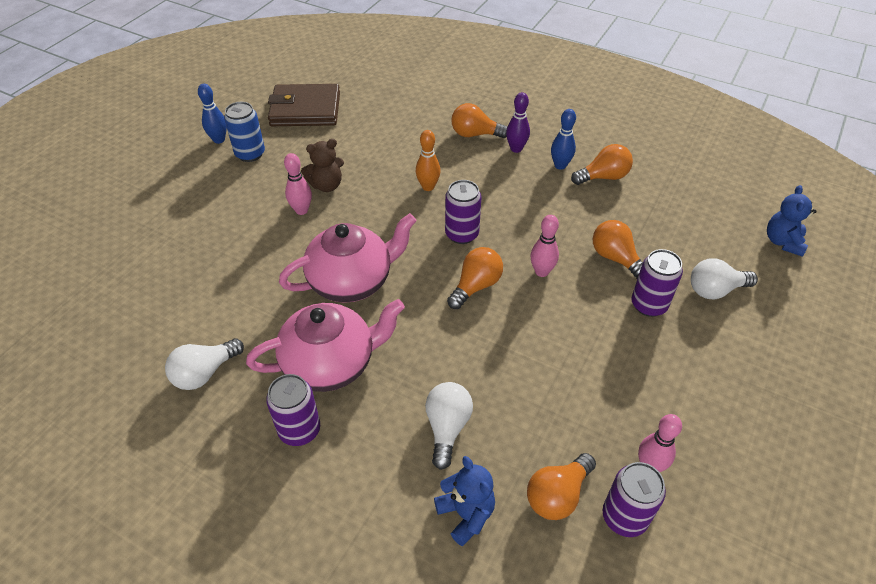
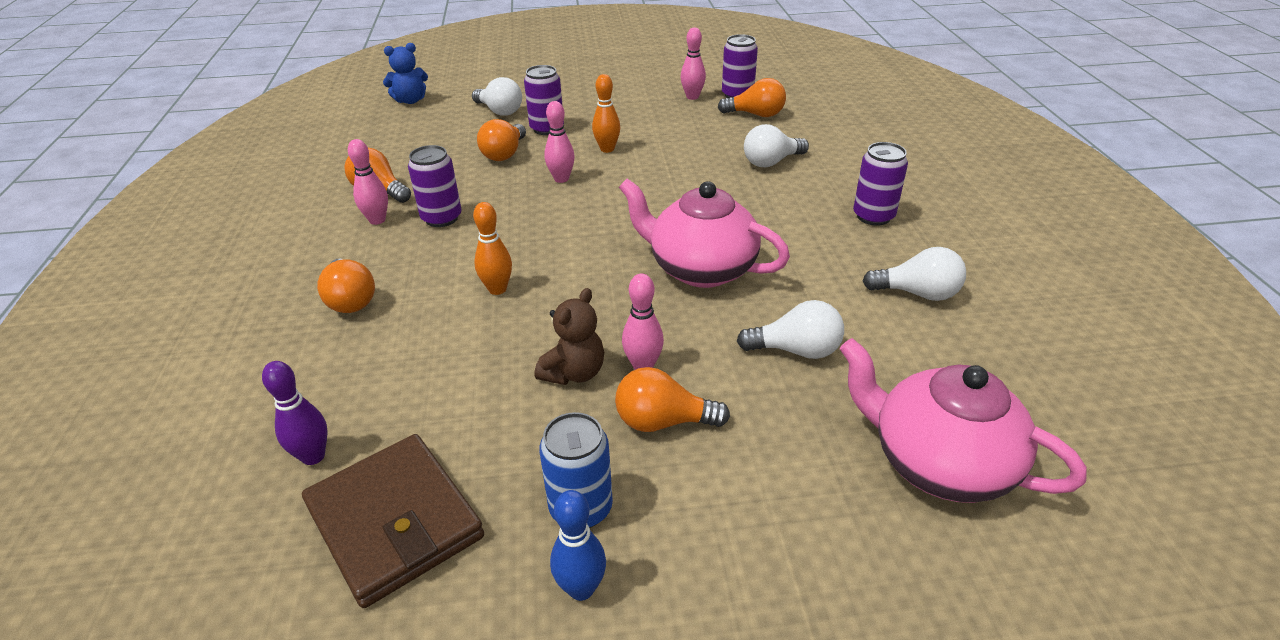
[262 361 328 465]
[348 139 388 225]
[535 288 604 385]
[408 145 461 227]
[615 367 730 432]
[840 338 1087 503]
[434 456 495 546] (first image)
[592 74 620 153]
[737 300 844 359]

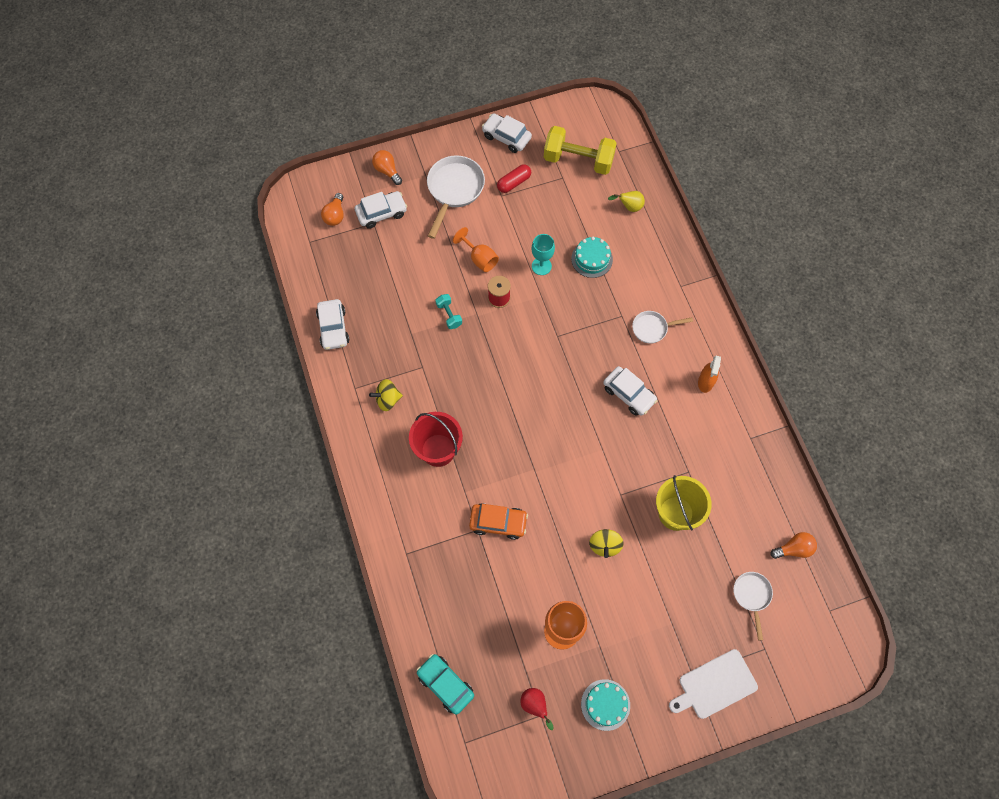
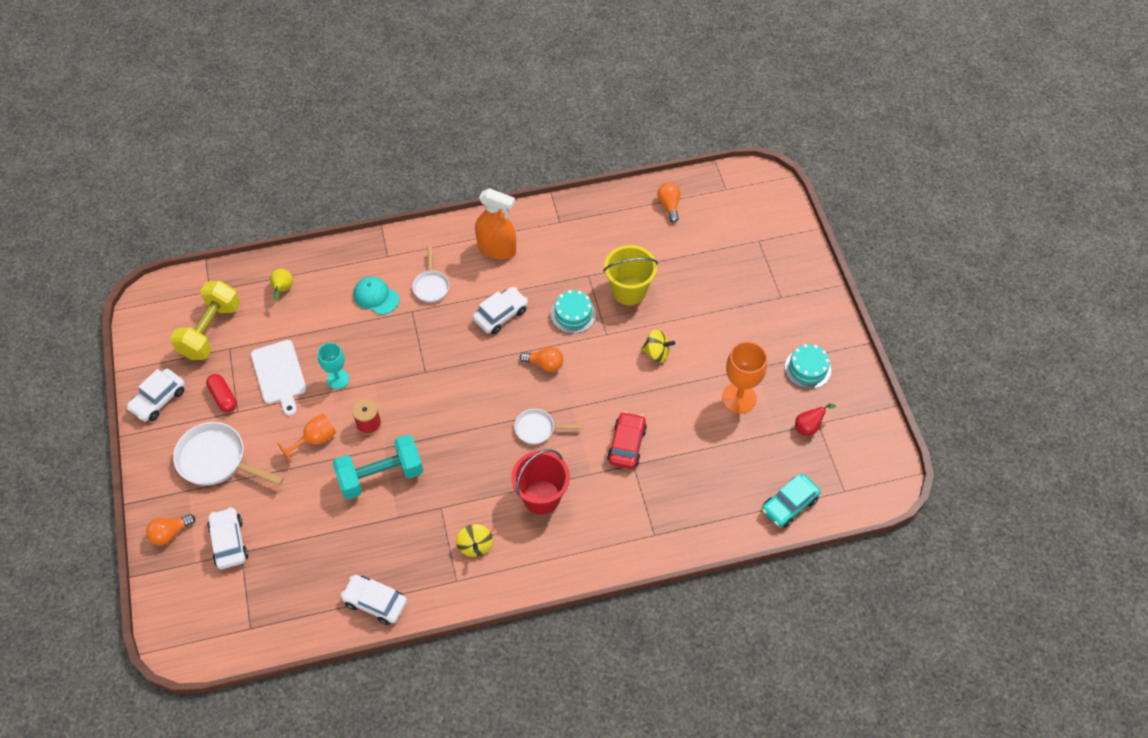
[520 347 563 372]
[551 290 596 334]
[333 435 423 500]
[340 575 407 625]
[475 188 516 260]
[607 412 647 469]
[514 409 583 444]
[251 340 307 416]
[353 277 399 315]

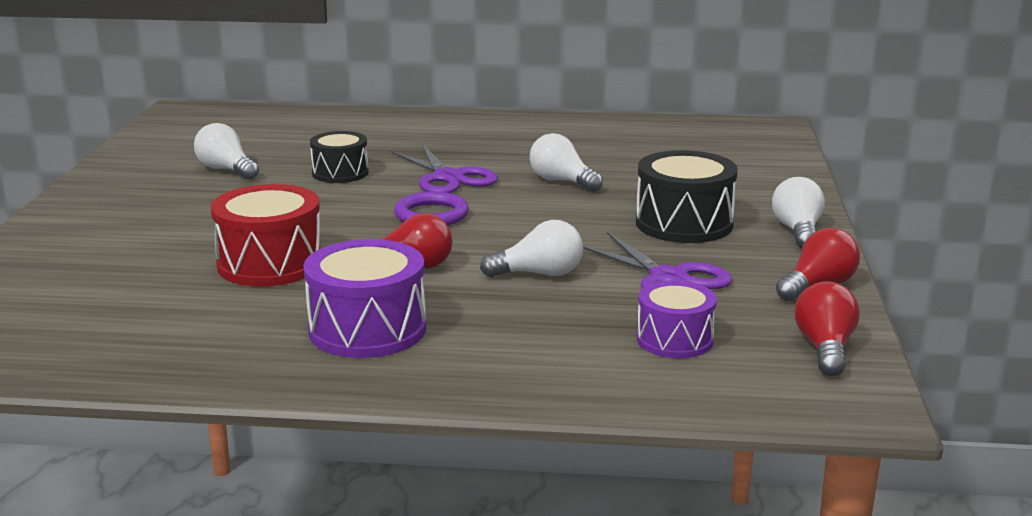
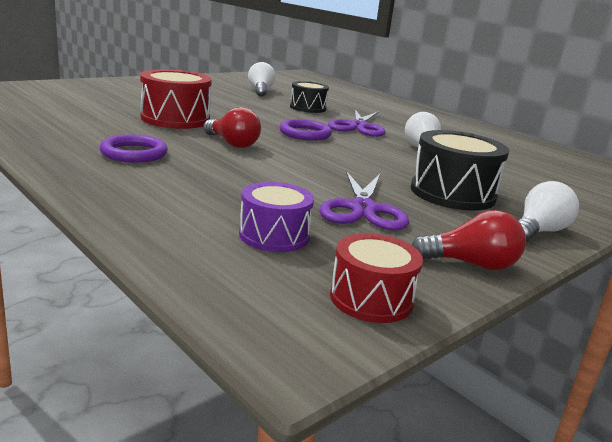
[480 220 583 277] (first image)
[100 134 168 163]
[330 233 423 323]

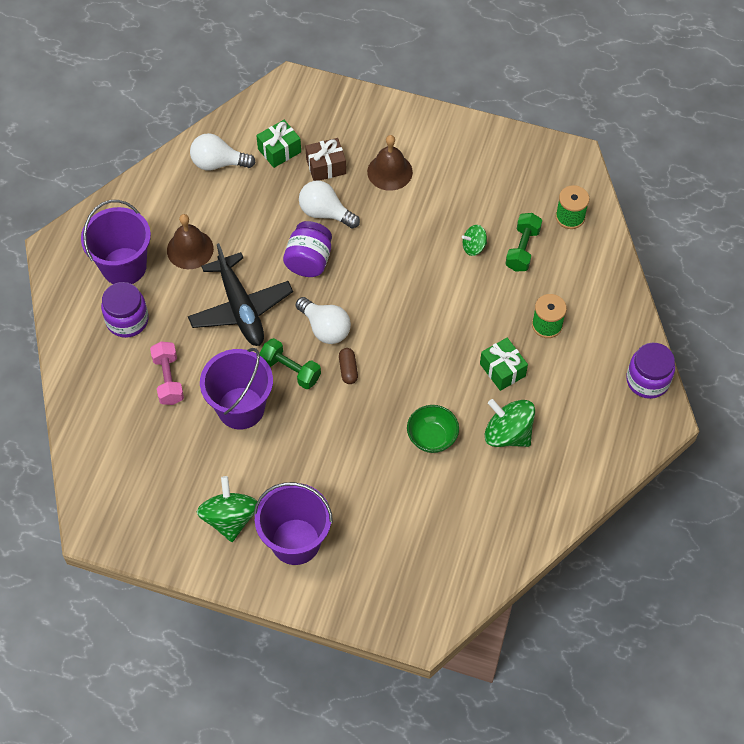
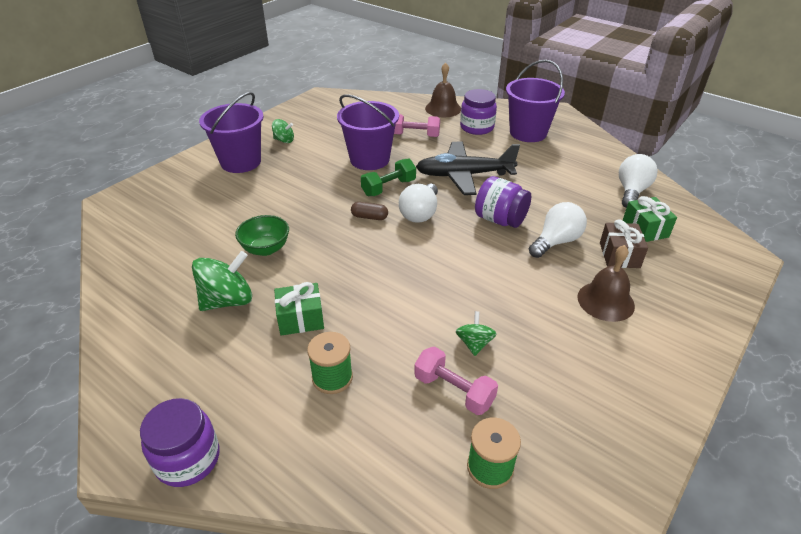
[414 347 498 415]
[425 63 461 117]
[399 184 438 223]
[272 119 294 143]

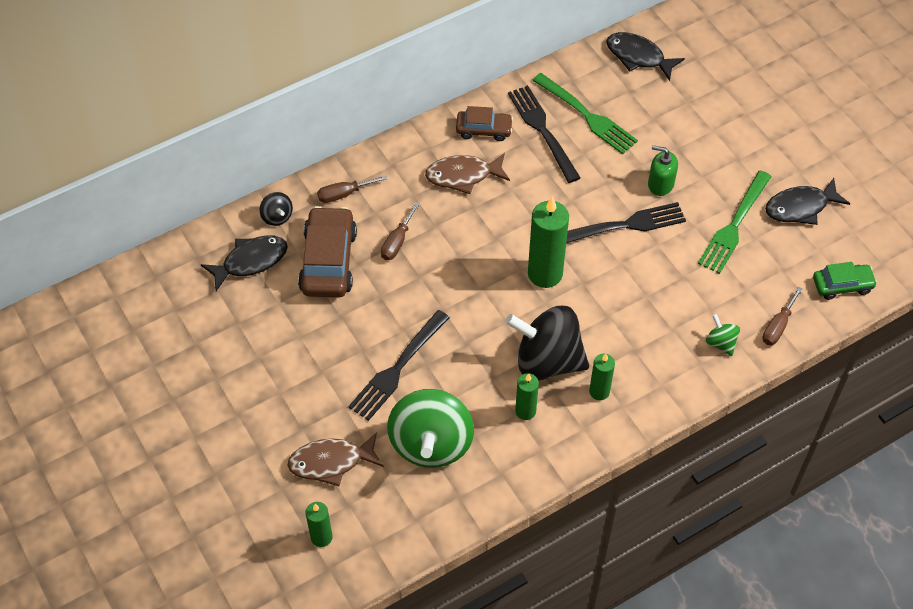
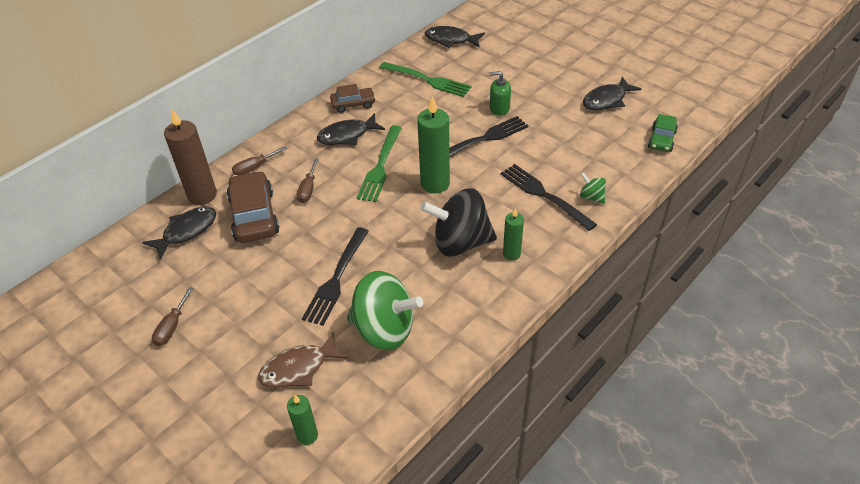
[501 164 597 231]
[317 113 385 145]
[357 125 402 202]
[164 109 217 205]
[648 114 678 152]
[152 287 193 346]
[515 373 539 420] (first image)
[347 271 423 350]

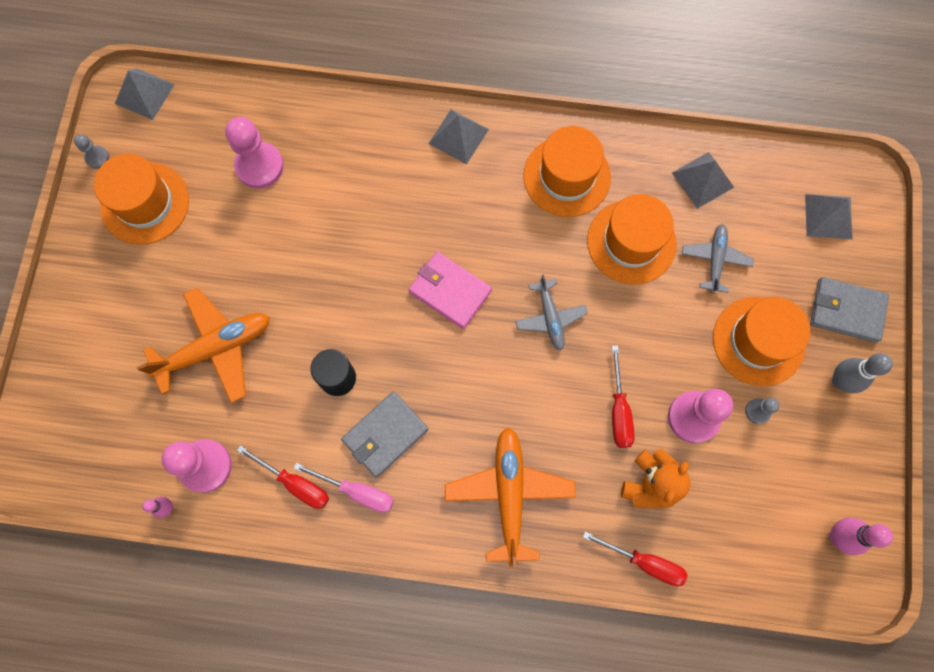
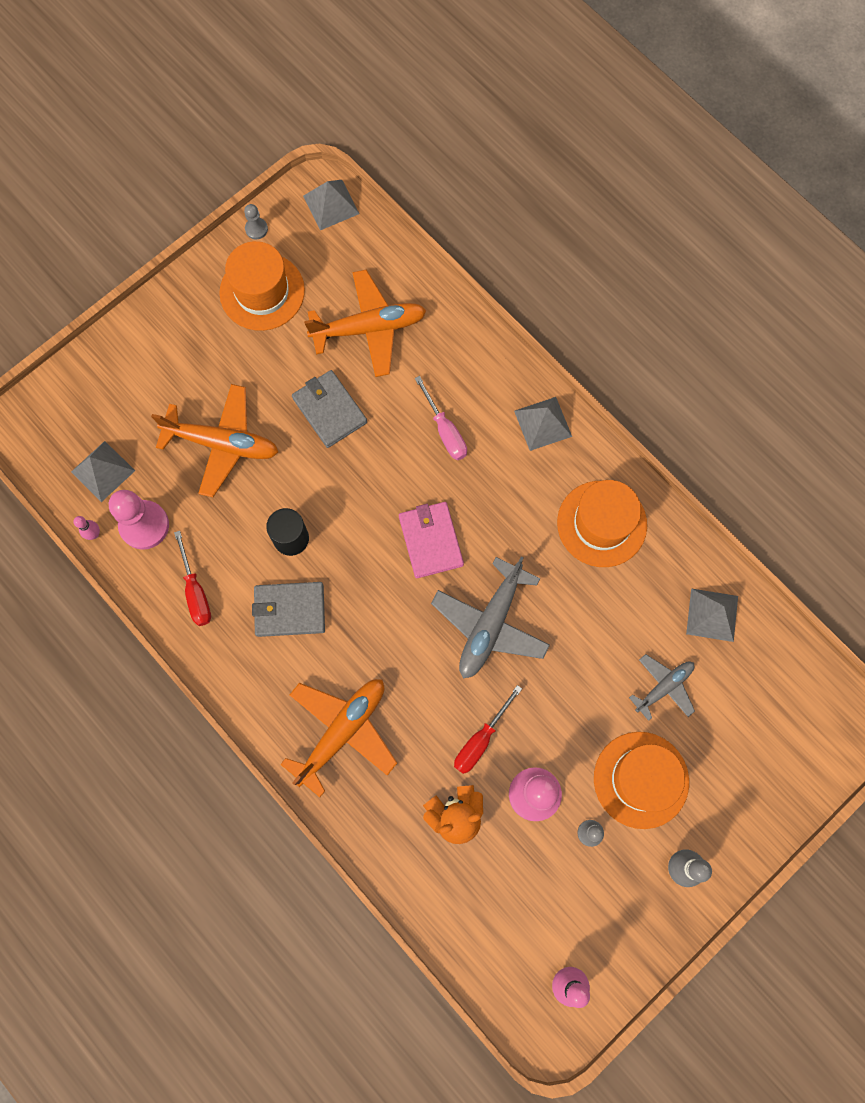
[304 270 426 377]
[587 194 677 284] (first image)
[71 441 135 502]
[431 557 550 678]
[292 370 367 448]
[415 376 467 460]
[583 531 688 586] (first image)

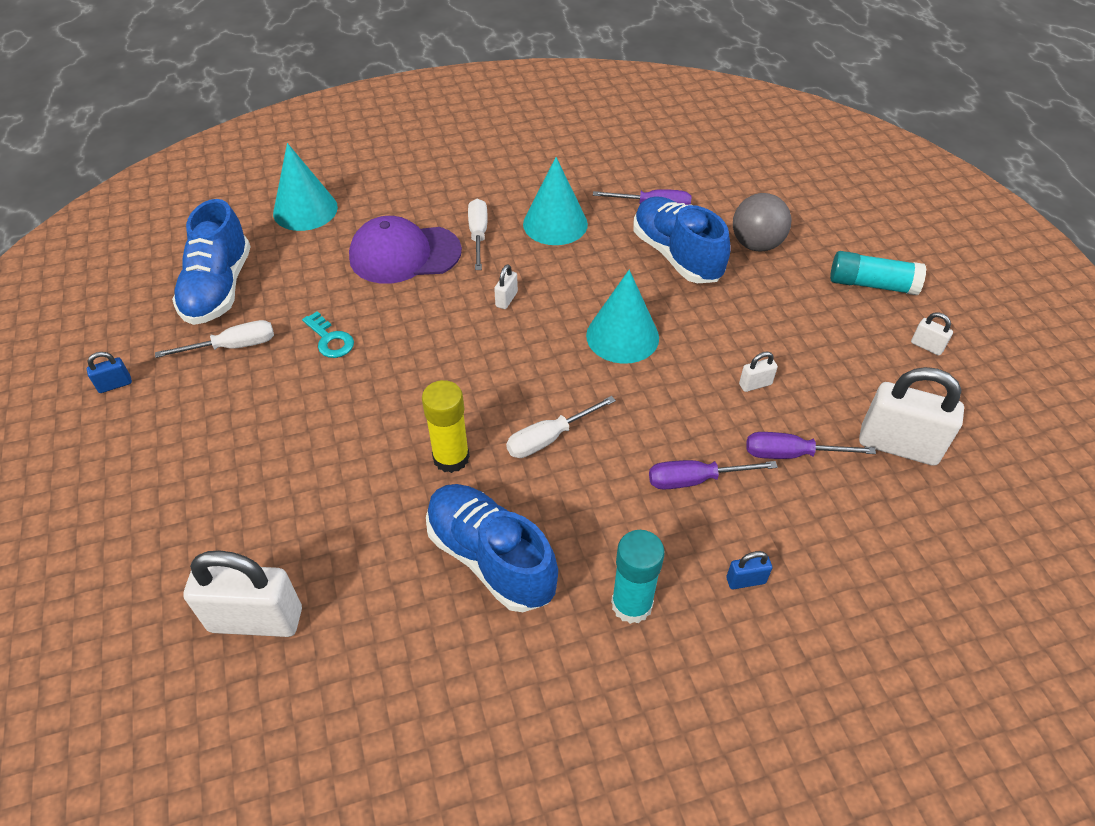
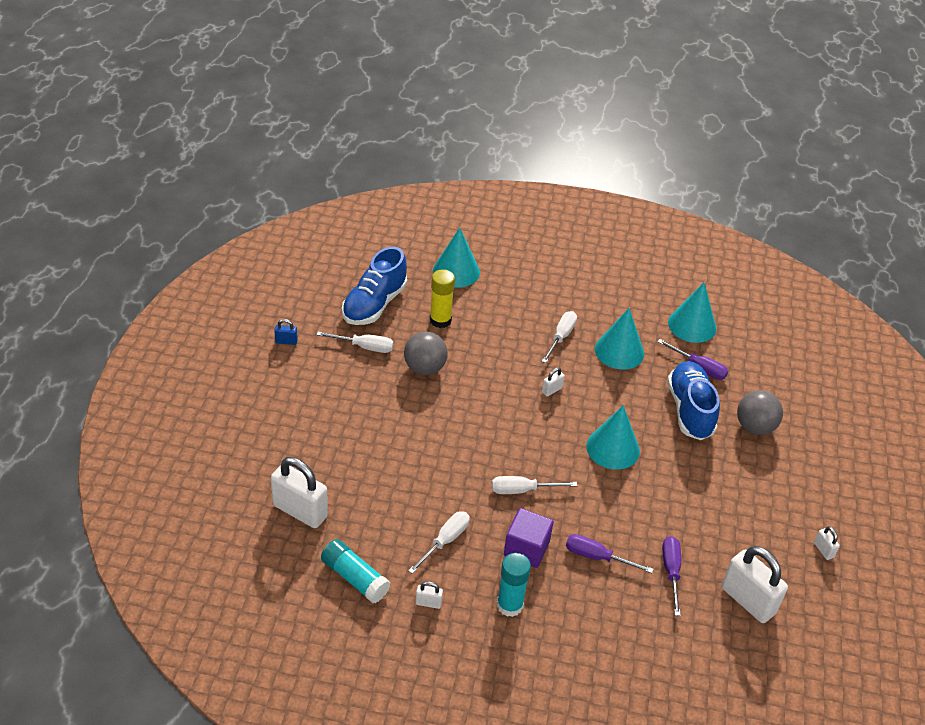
[349 216 462 284] (first image)
[321 539 391 603]
[404 332 448 375]
[416 581 443 609]
[430 269 455 328]
[662 536 681 616]
[408 511 470 574]
[726 551 772 589] (first image)
[668 283 716 343]
[504 508 554 568]

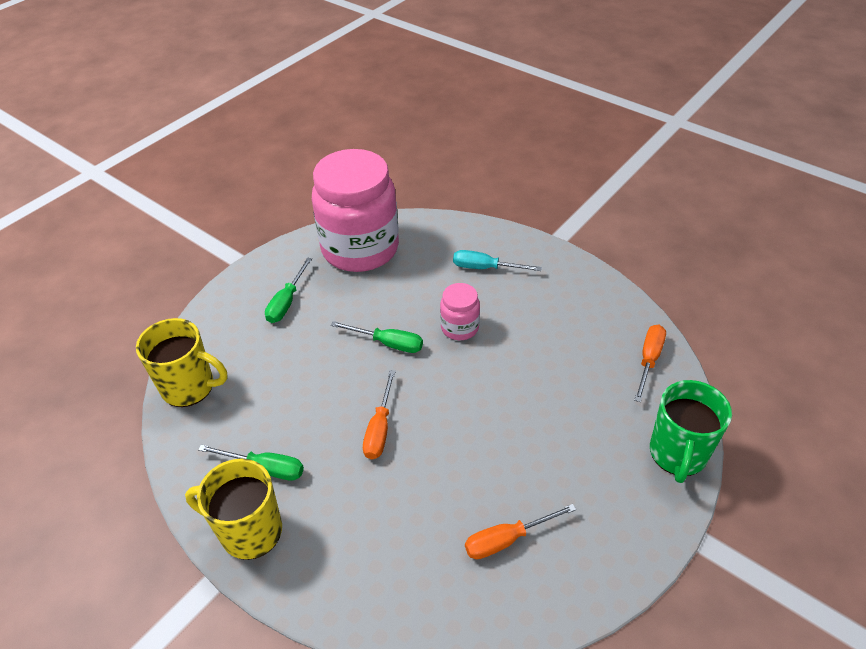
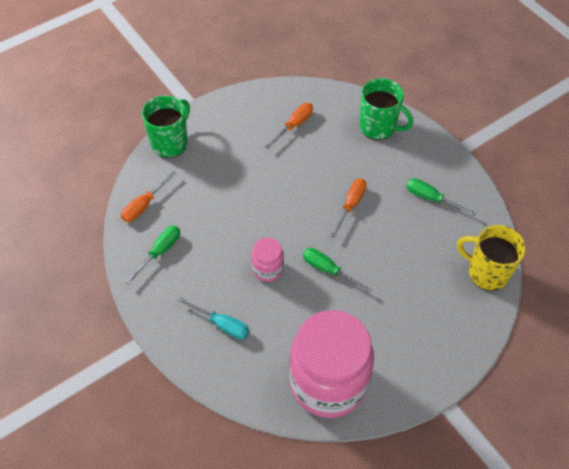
[125 225 180 285]
[185 459 282 560] (first image)
[265 103 313 149]
[360 78 413 140]

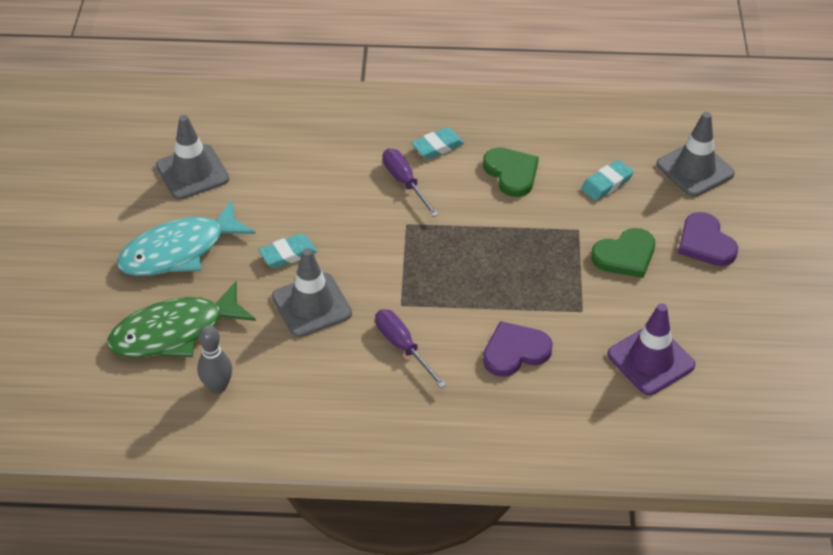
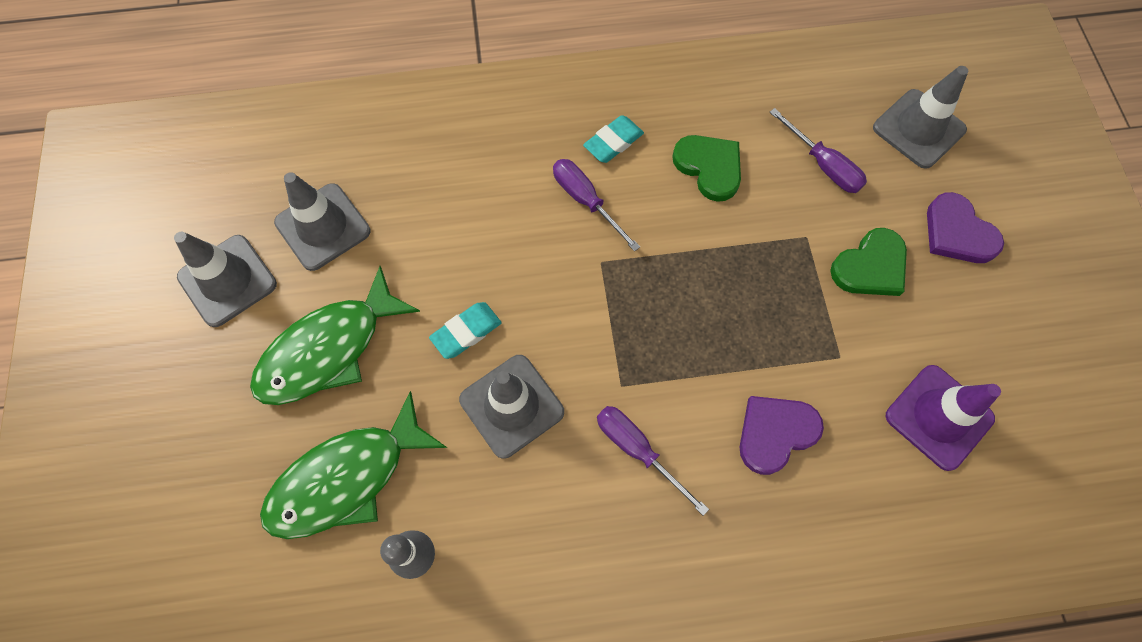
[769 108 867 193]
[250 266 420 405]
[174 232 277 327]

